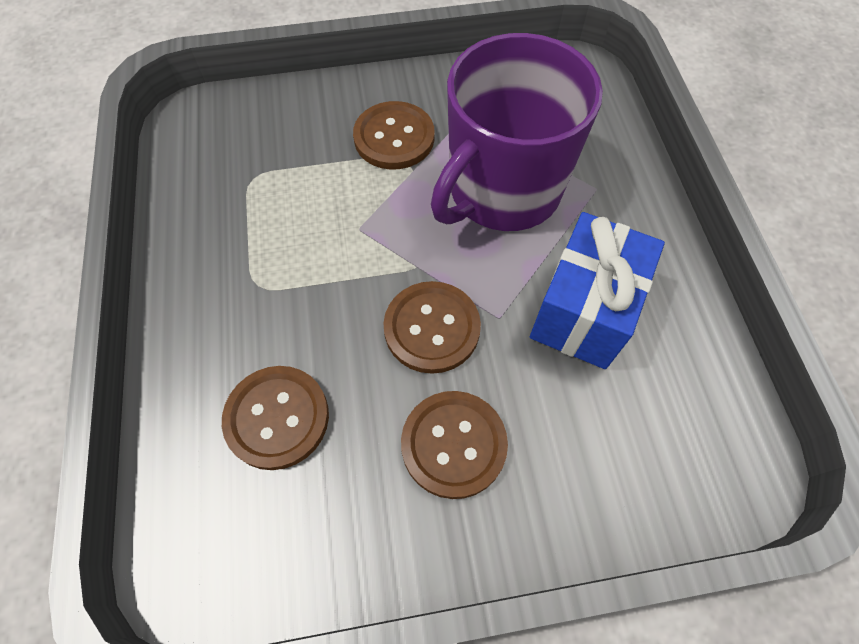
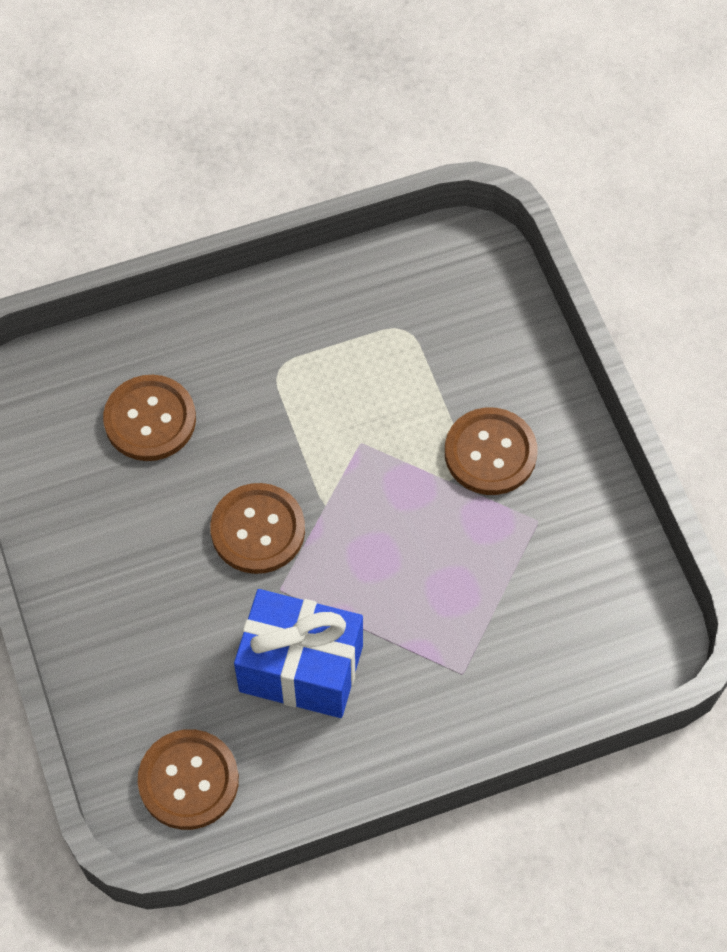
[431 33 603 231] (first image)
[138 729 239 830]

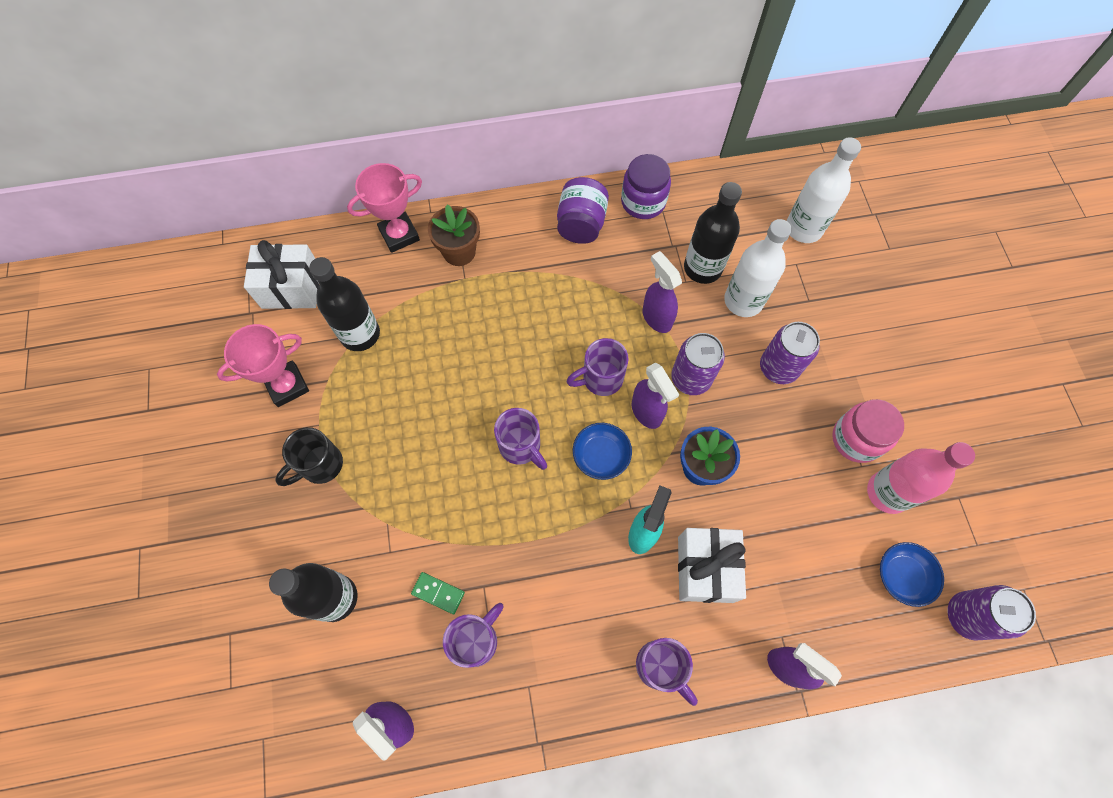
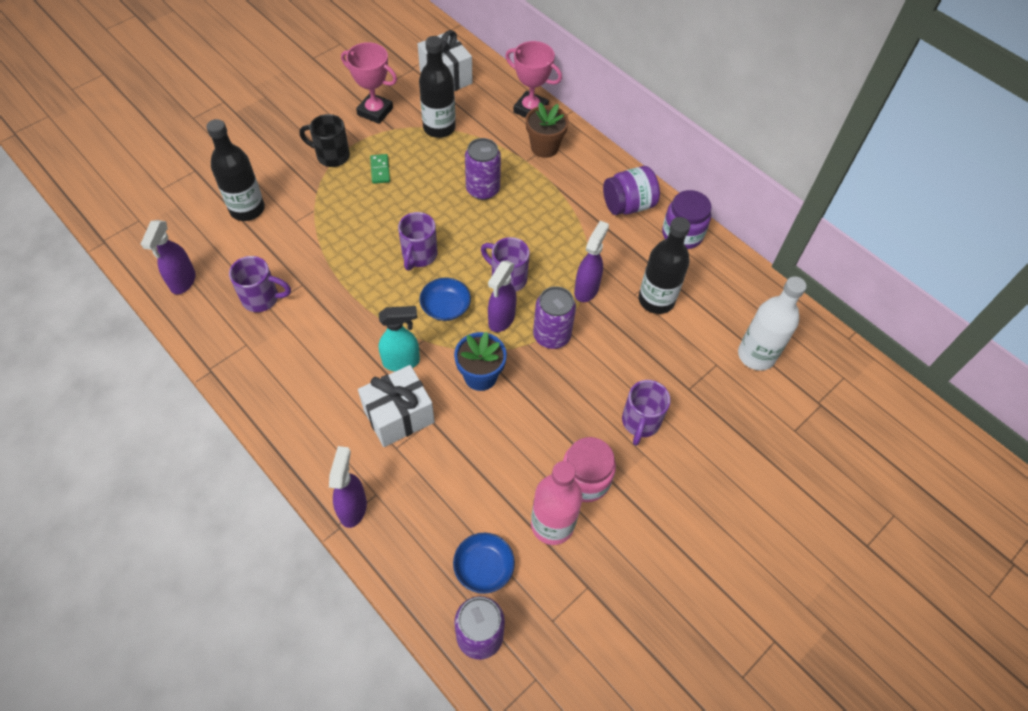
[724 219 792 317] (first image)
[465 138 501 200]
[370 154 390 184]
[622 380 671 446]

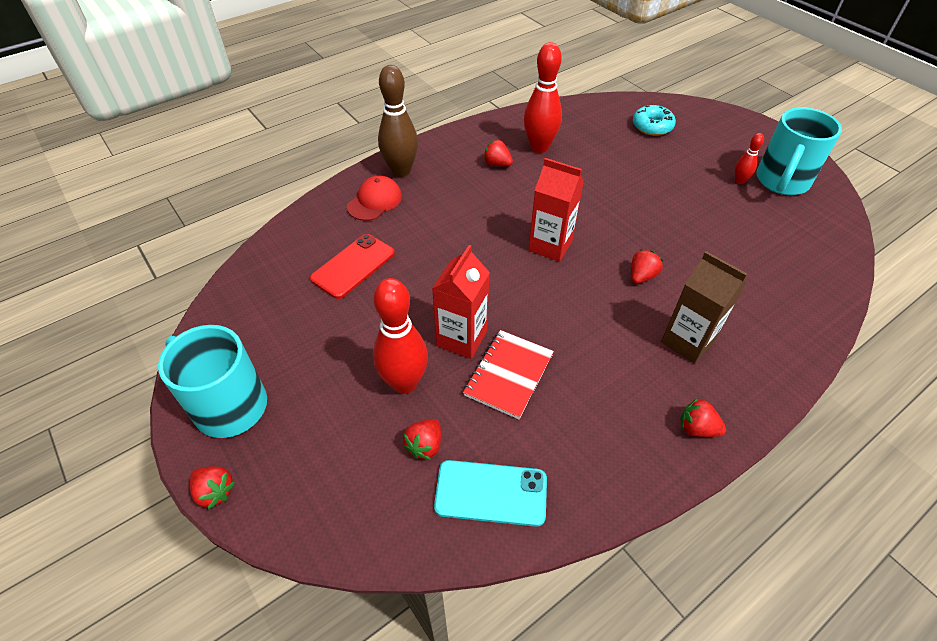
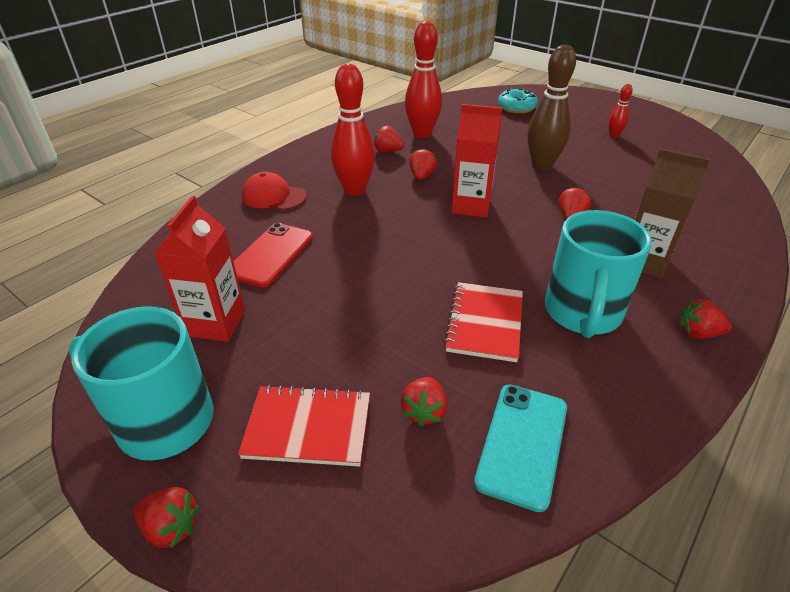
[527 45 576 171]
[545 210 652 338]
[242 172 306 210]
[154 196 245 342]
[331 64 375 196]
[474 384 567 512]
[409 148 437 180]
[238 385 370 467]

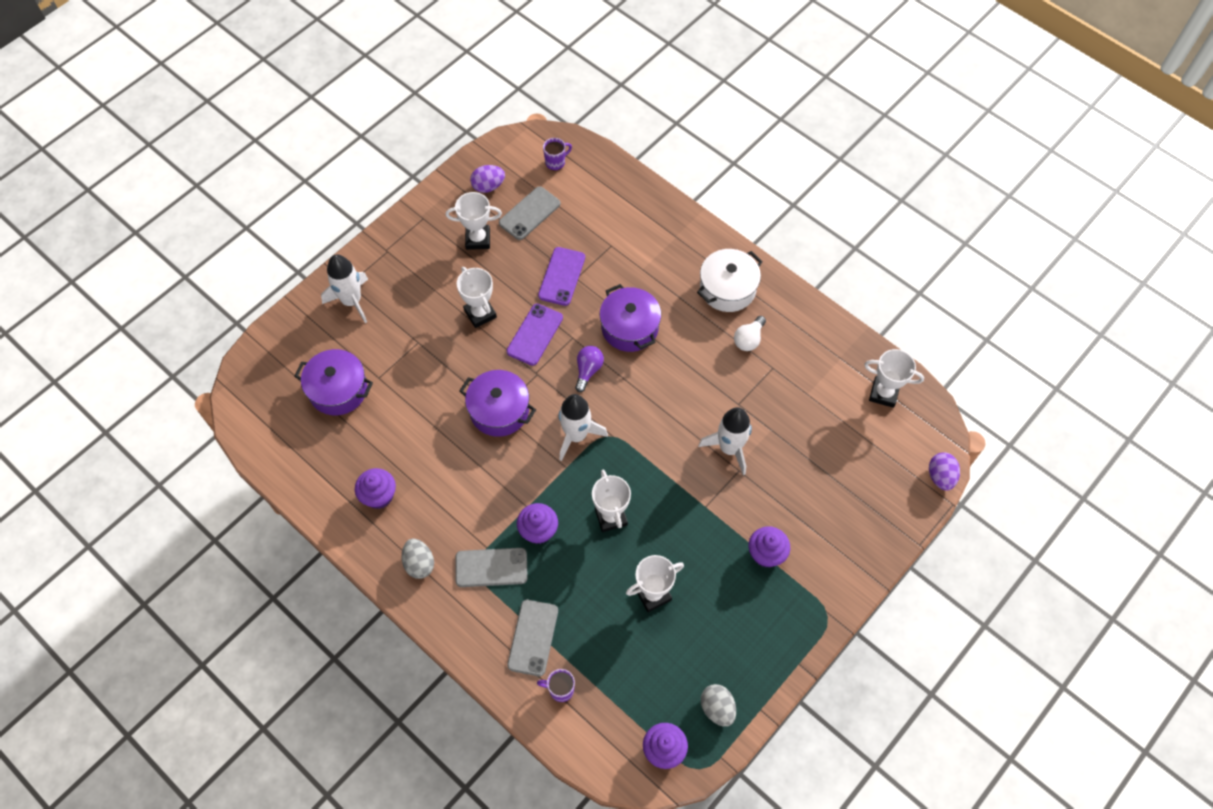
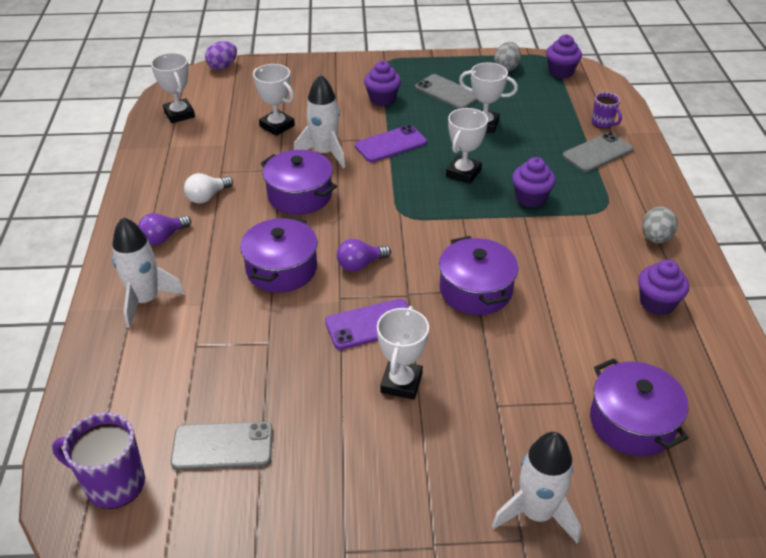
[52 412 145 509]
[470 165 505 193] (first image)
[253 64 295 136]
[355 125 427 162]
[138 213 191 245]
[184 173 233 204]
[112 217 185 328]
[415 74 478 109]
[261 150 337 215]

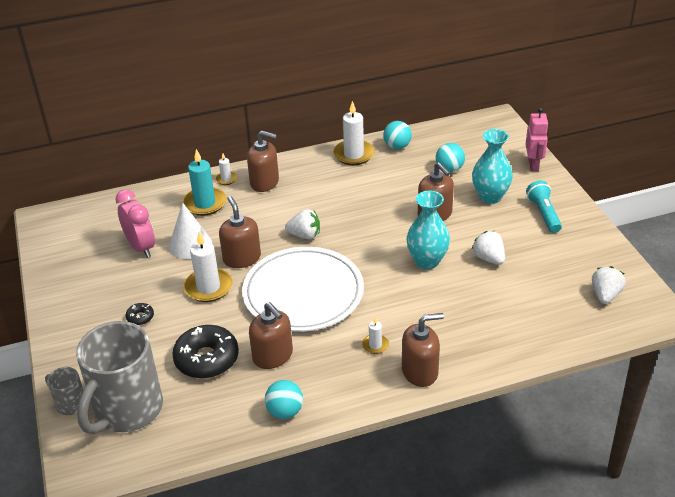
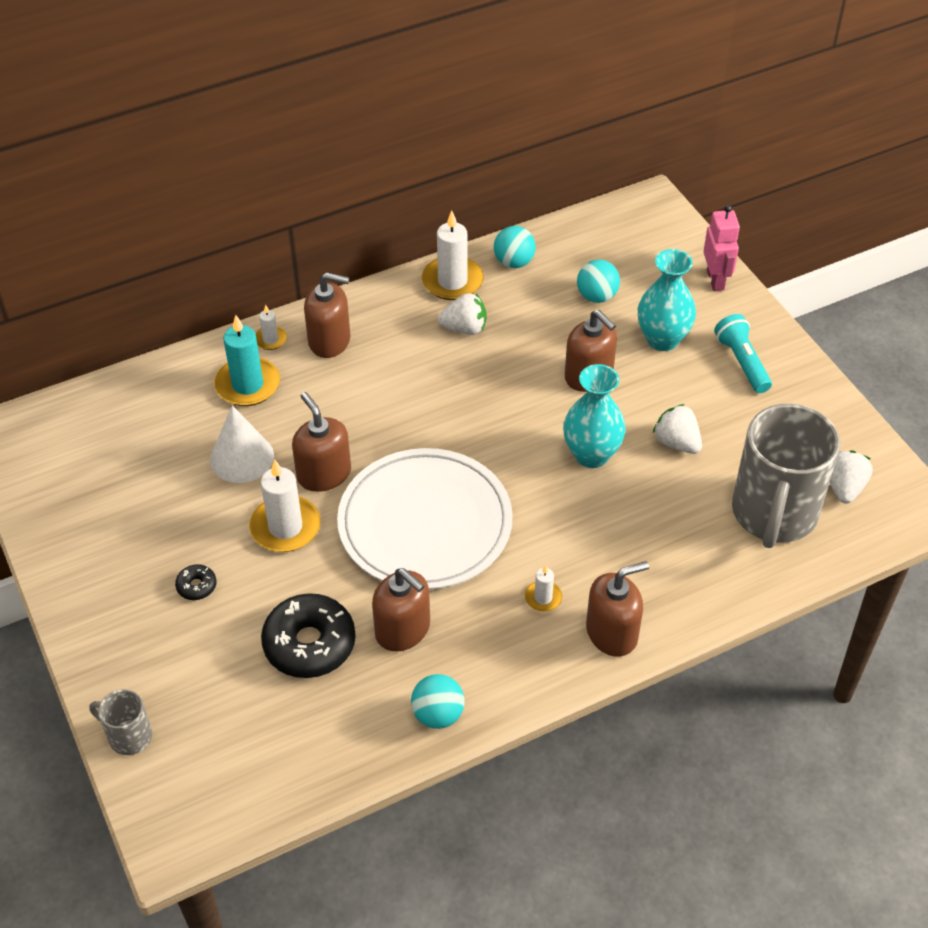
[115 189 155 258] (first image)
[438 293 486 335]
[732 404 840 548]

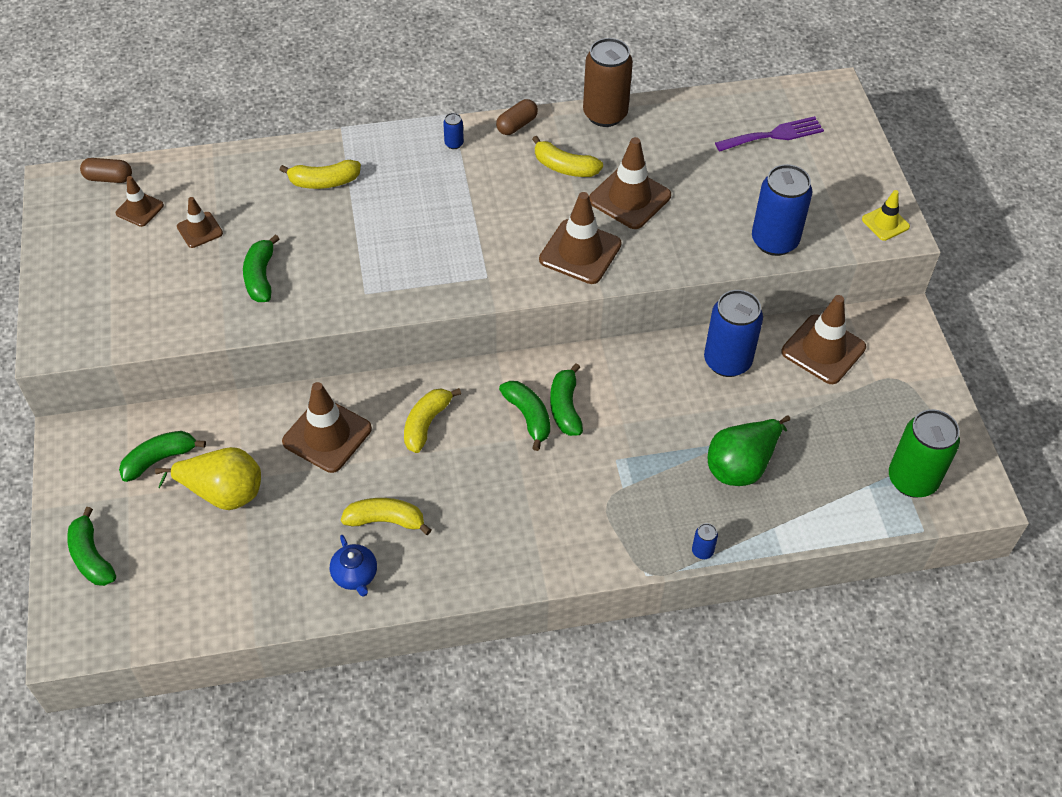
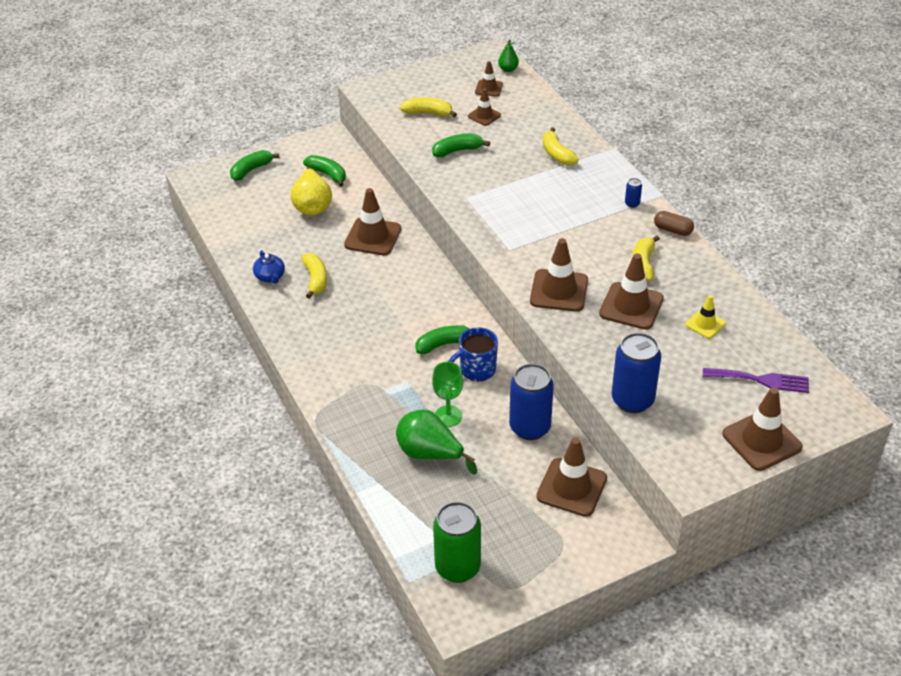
[583 38 633 127] (first image)
[703 368 809 393]
[498 39 519 72]
[685 295 726 339]
[499 381 550 451] (first image)
[400 97 457 117]
[692 523 718 559] (first image)
[253 250 285 284]
[448 327 498 381]
[432 362 463 427]
[722 387 803 471]

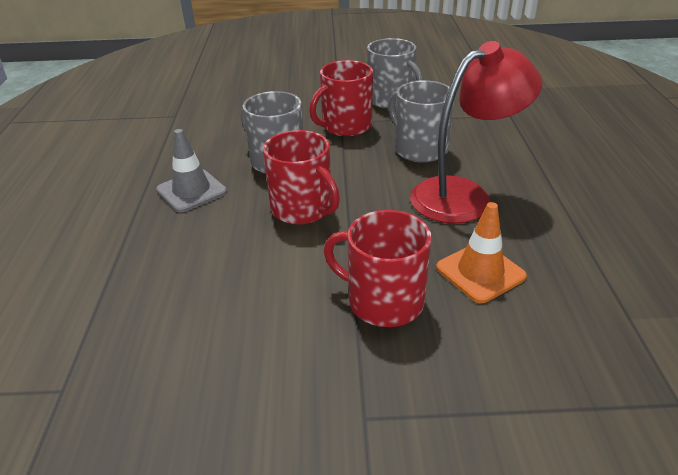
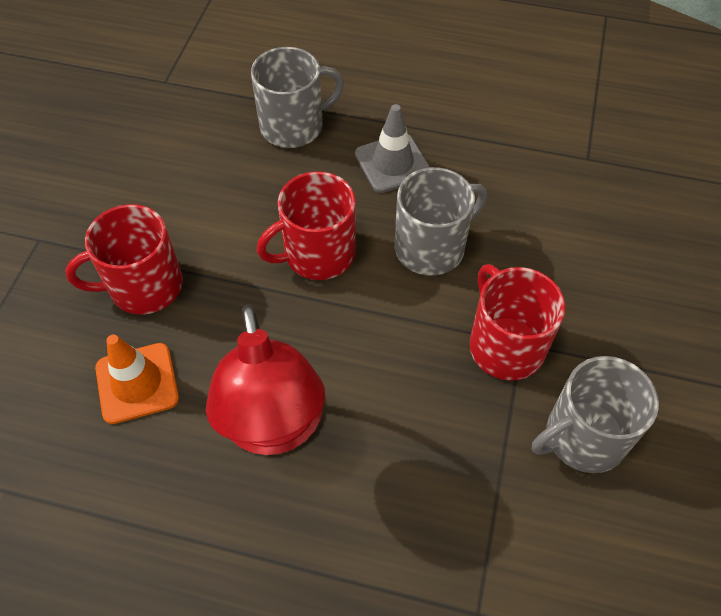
[251 47 344 148]
[65 204 183 314]

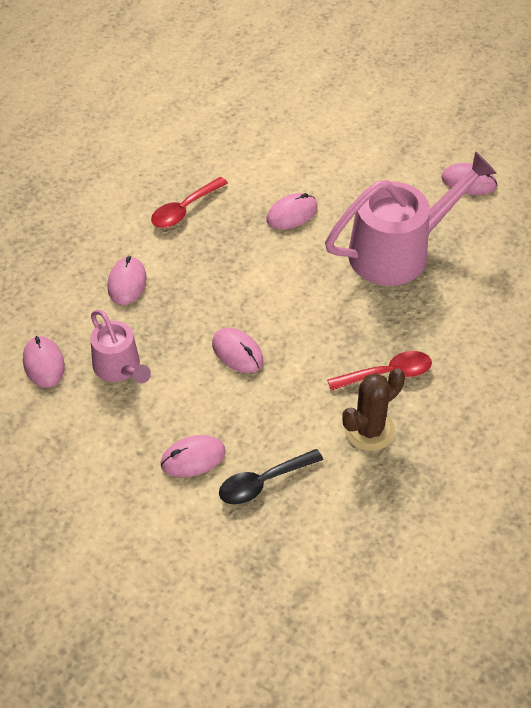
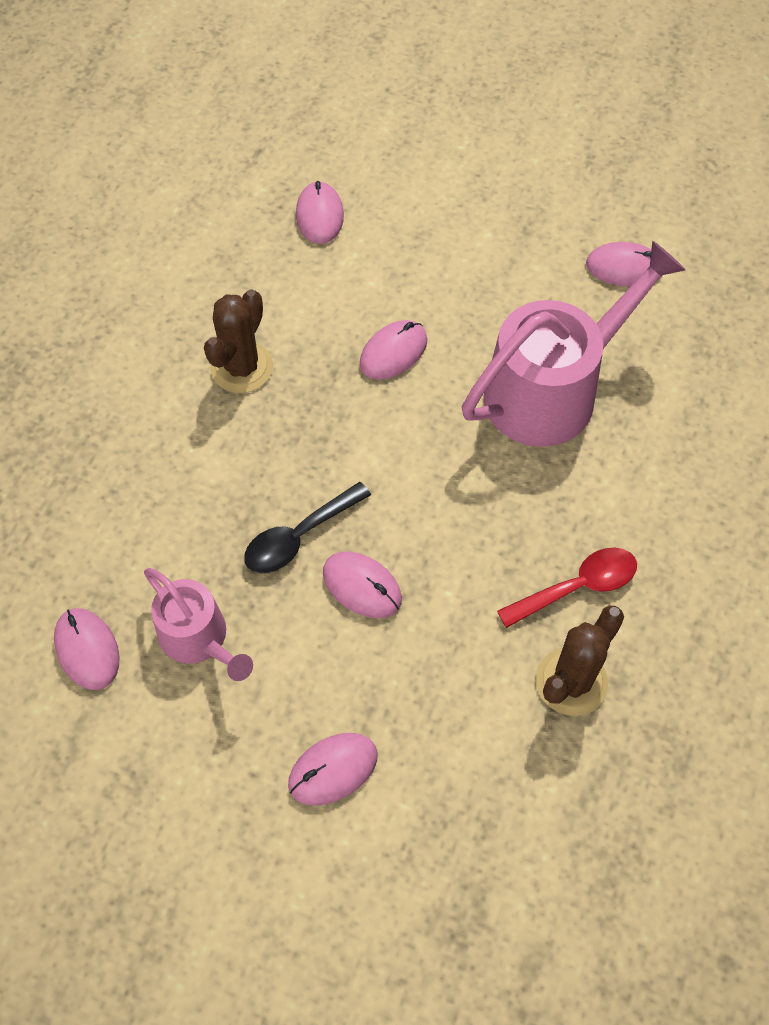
[204 289 273 393]
[296 181 344 244]
[244 482 371 573]

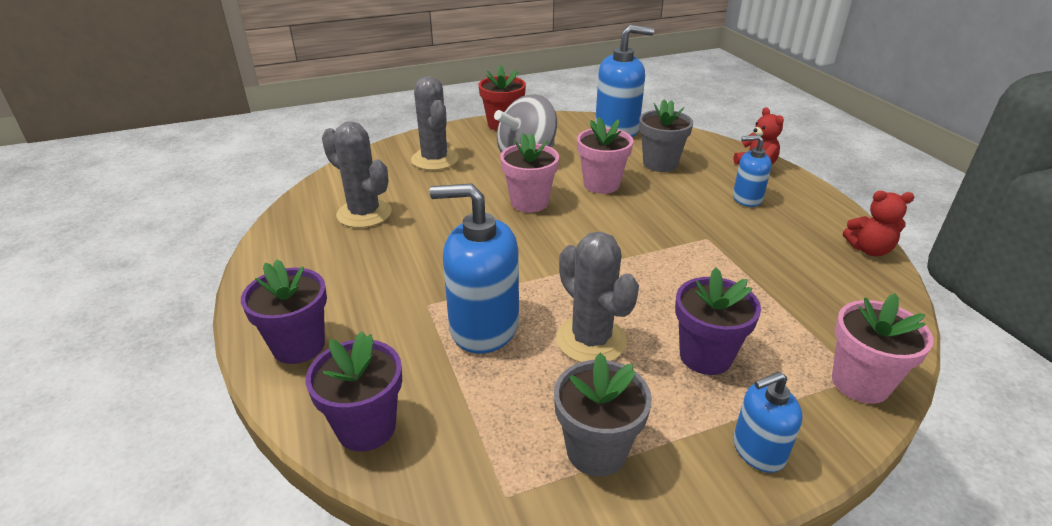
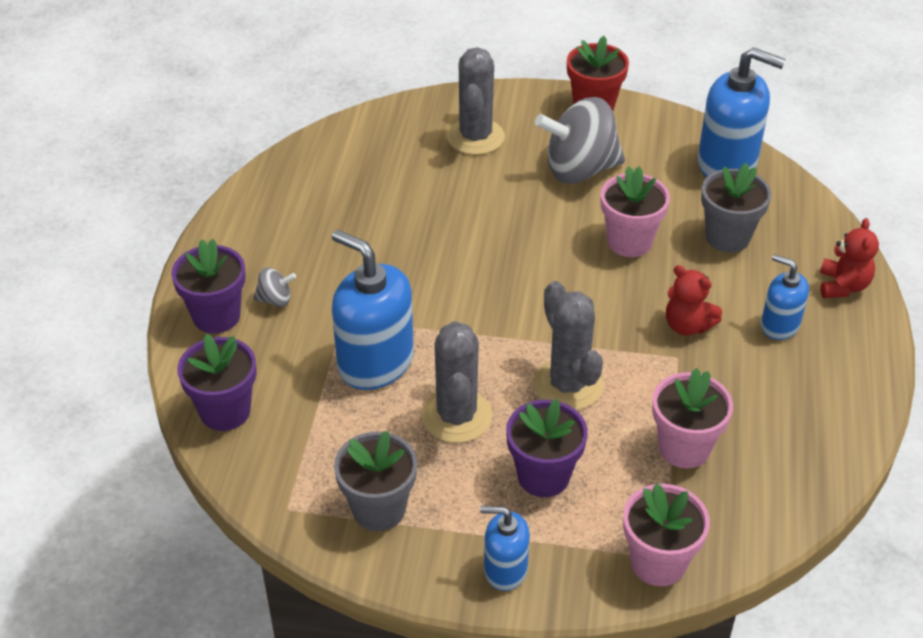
[533 281 603 410]
[652 368 733 468]
[666 265 722 336]
[253 268 296 307]

